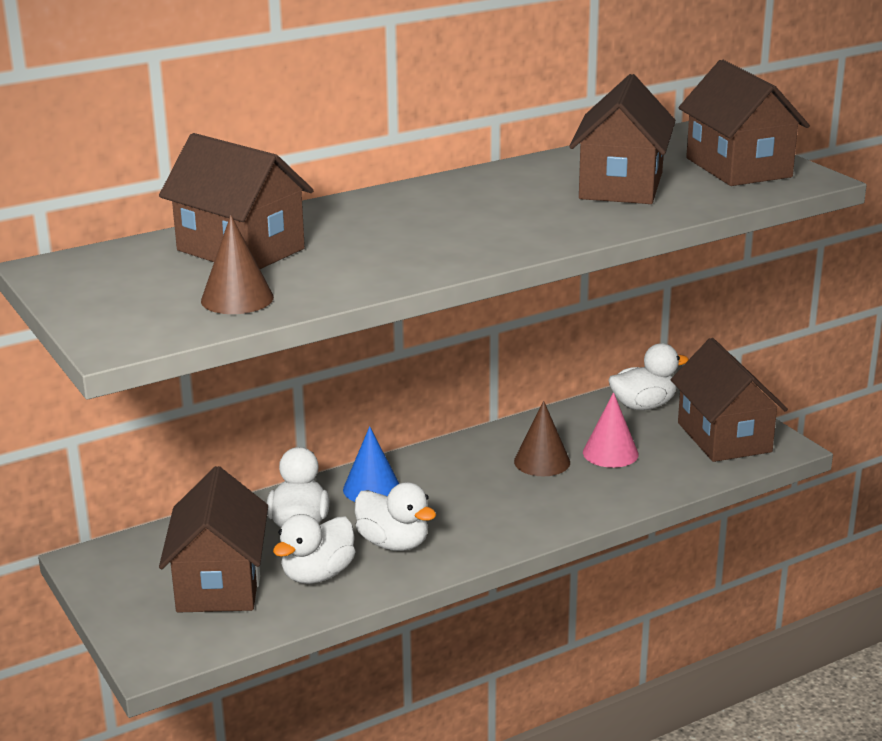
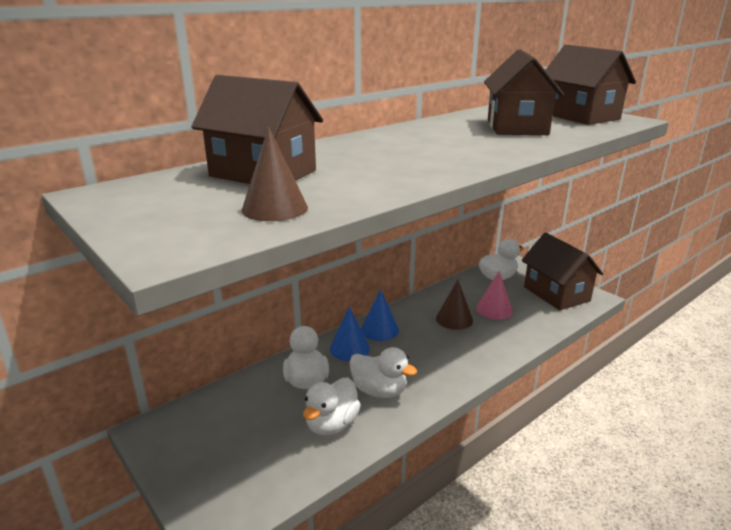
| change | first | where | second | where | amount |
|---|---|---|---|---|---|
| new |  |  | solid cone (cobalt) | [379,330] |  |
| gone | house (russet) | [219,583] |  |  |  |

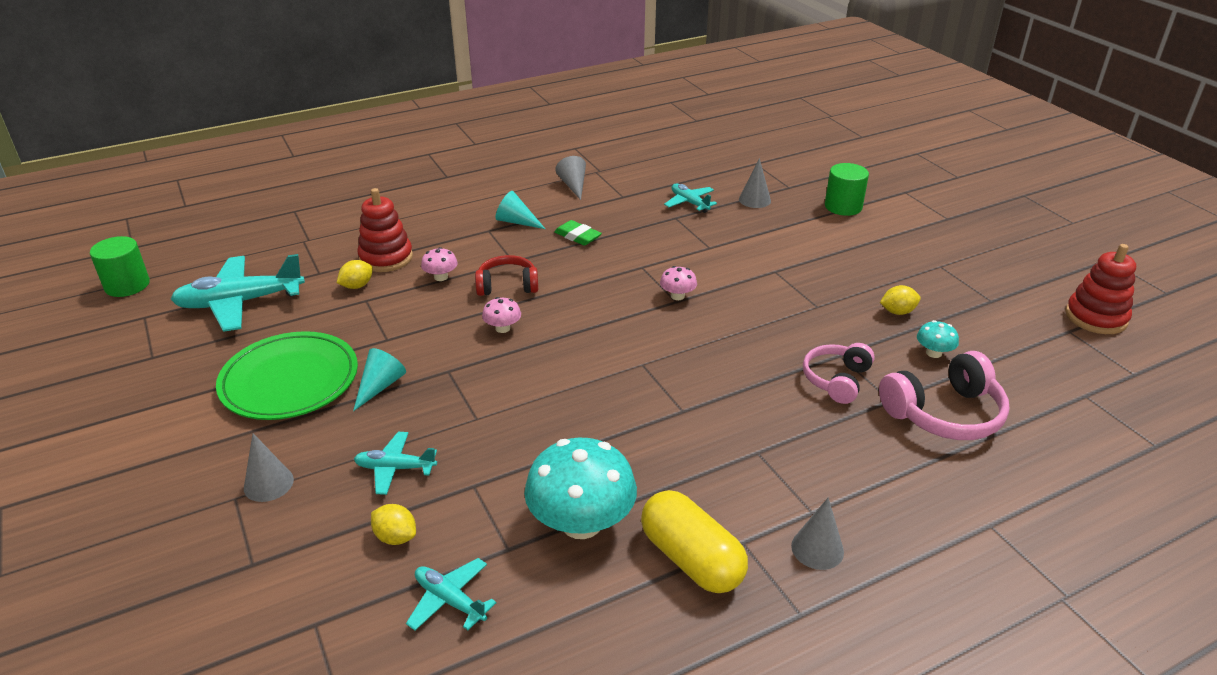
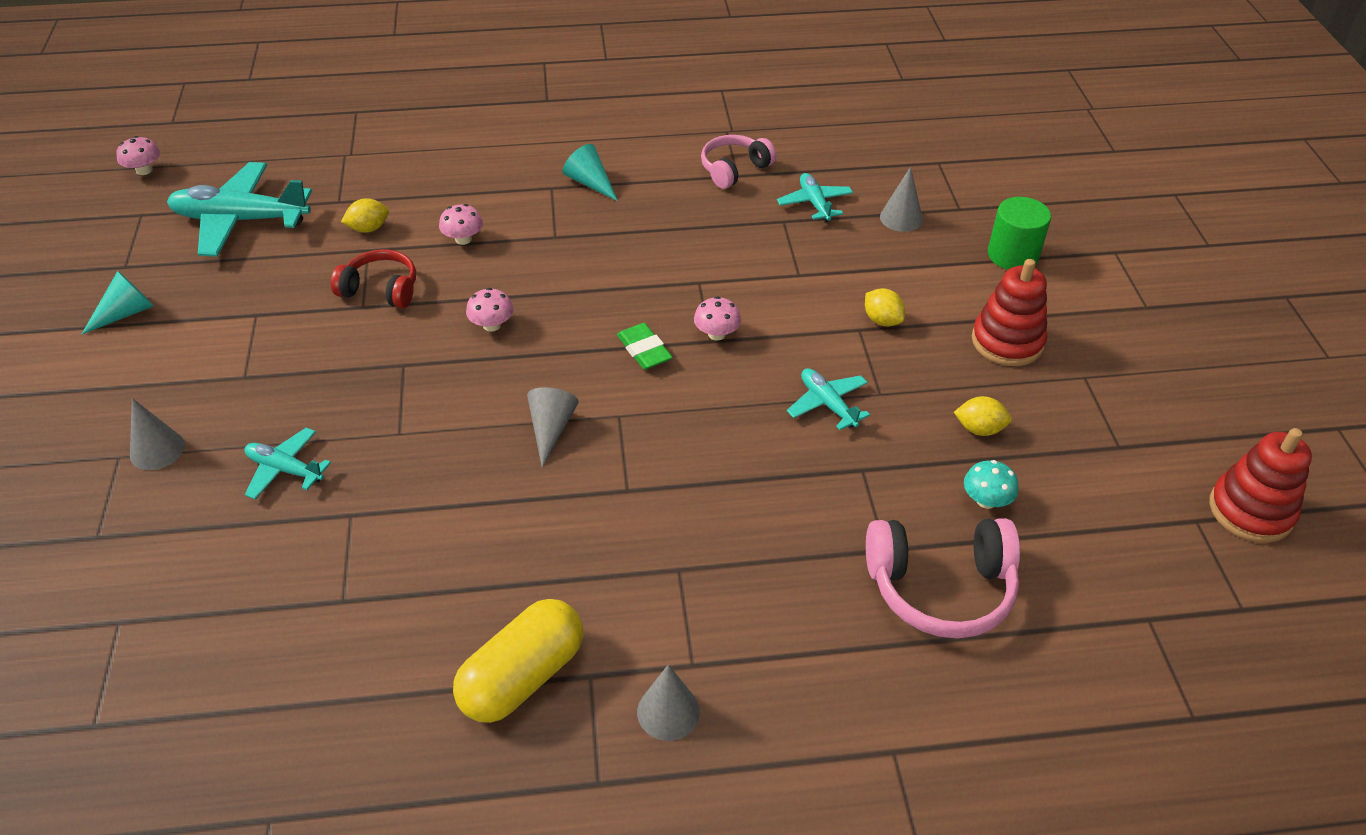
| change | first | where | second | where | amount |
|---|---|---|---|---|---|
| shifted | solid cone (turquoise) | [380,386] |  | [126,313] |  |
| swapped | cylinder shape (leaf-green) | [127,285] | mushroom (pink) | [144,170] |  |
| shifted | headset (scarlet) | [507,286] |  | [381,289] |  |
| rotated | pill (yellow) | [691,559] |  | [522,677] | 60 degrees clockwise |
| shifted | solid cone (ash-grey) | [573,185] |  | [551,429] |  |
| shifted | gum eraser (leaf-green) | [577,236] |  | [644,350] |  |
| shifted | headset (pink) | [836,380] |  | [734,169] |  |
| shifted | aeroplane (turquoise) | [450,600] |  | [827,404] |  |
| shifted | toy lemon (yellow) | [396,537] |  | [882,320] |  |
| shifted | ring stacker (scarlet) | [386,258] |  | [1007,342] |  |
| gone | dinner plate (leaf-green) | [290,381] |  |  |  |
| gone | mushroom (turquoise) | [581,523] |  |  |  |

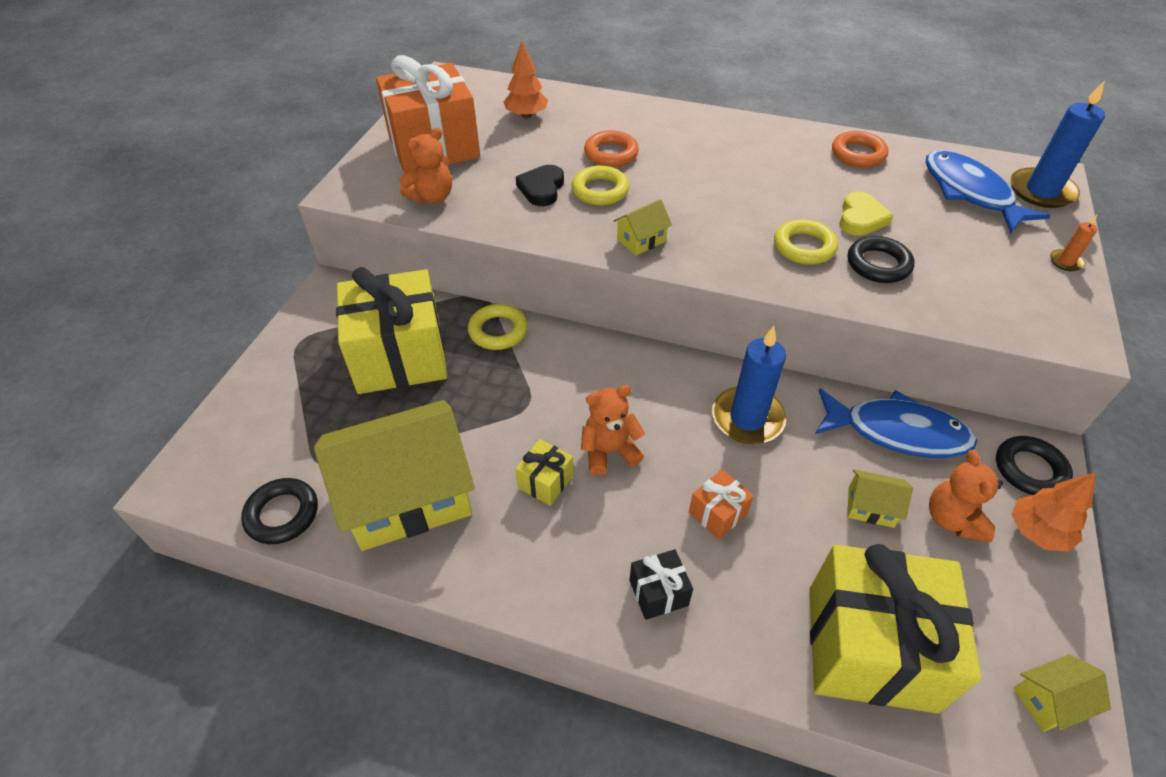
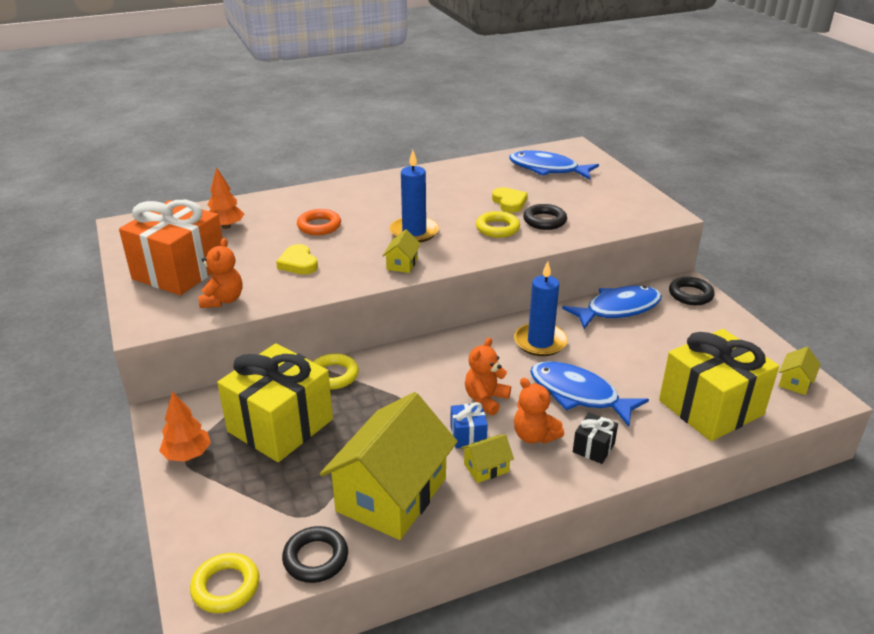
| change | first | where | second | where | amount |
|---|---|---|---|---|---|
| shifted | fir tree (orange) | [1037,532] |  | [187,455] |  |
| shifted | torus (yellow) | [600,190] |  | [226,587] |  |
| repainted | heart shape (jet-black) | [542,189] | heart shape (yellow) | [298,263] |  |
| shifted | wax candle (cobalt) | [1041,191] |  | [414,232] |  |
| repainted | gift (yellow) | [545,481] | gift (cobalt) | [468,435] |  |
| shifted | house (yellow) | [870,507] |  | [486,468] |  |
| shifted | stuffed bear (orange) | [952,519] |  | [534,436] |  |
| swapped | gift (orange) | [718,513] | toy fish (cobalt) | [578,394] |  |
| gone | torus (orange) | [858,154] |  |  |  |
| gone | wax candle (orange) | [1065,262] |  |  |  |

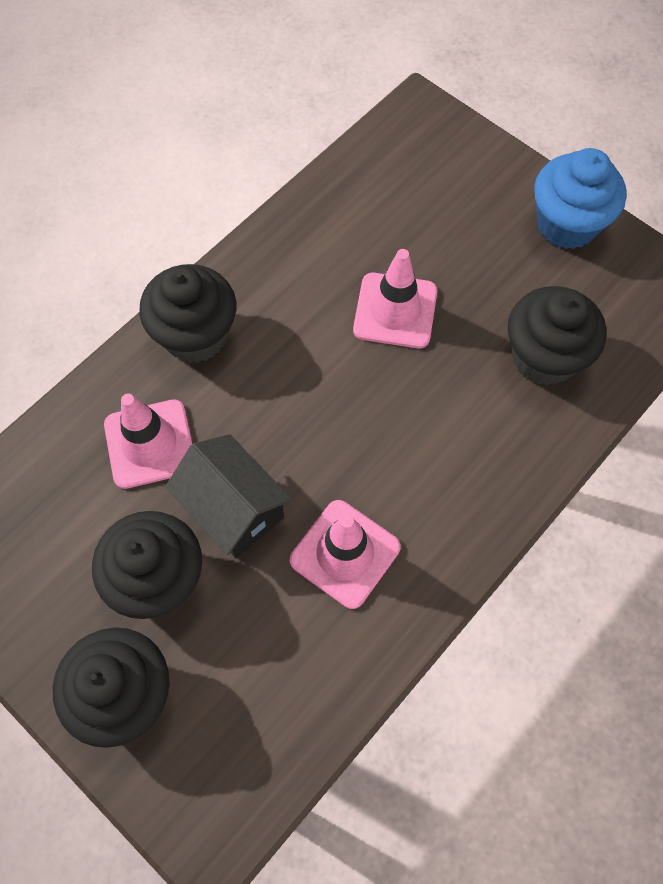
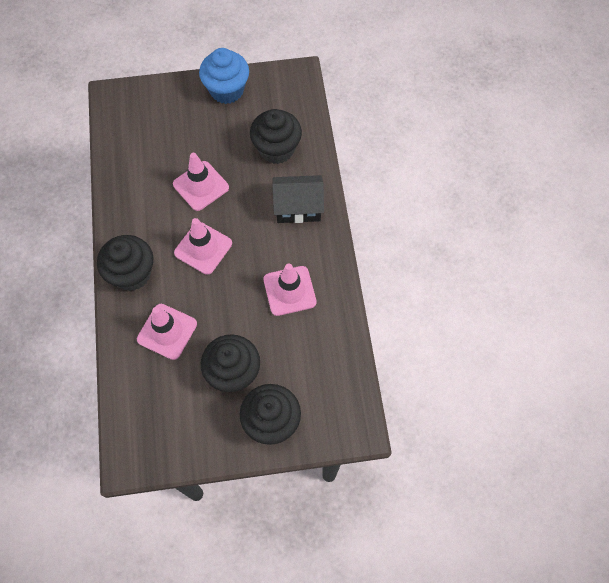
| change | first | where | second | where | amount |
|---|---|---|---|---|---|
| new |  |  | road cone (pink) | [203,248] |  |
| shifted | house (jet-black) | [233,509] |  | [298,207] |  |

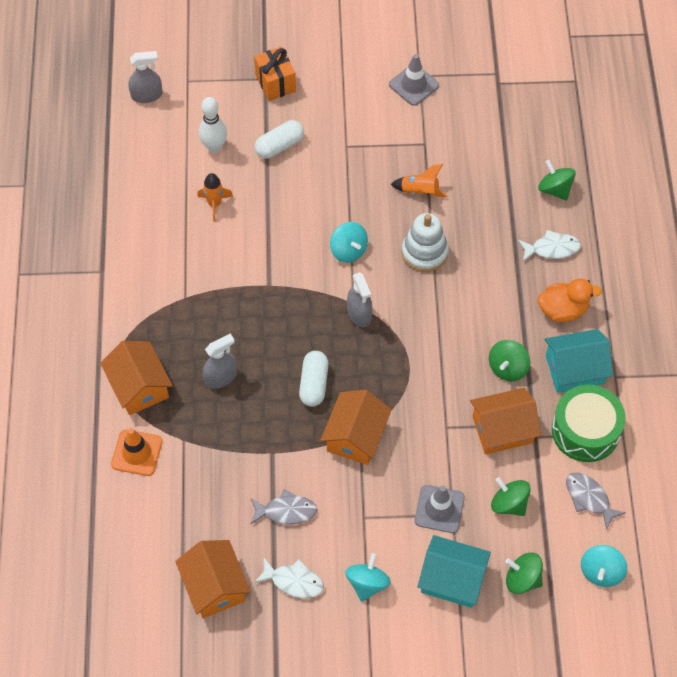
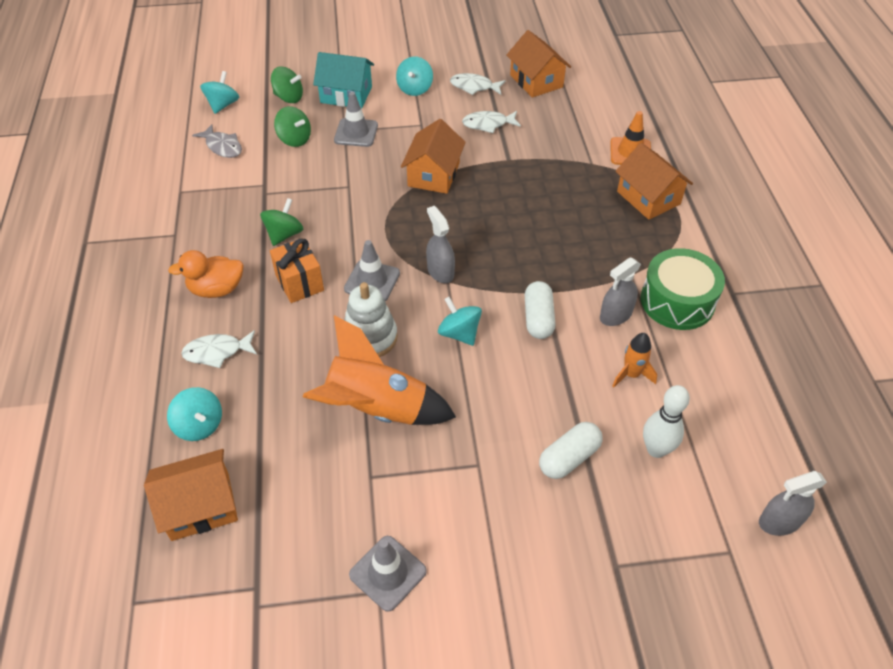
| change | first | where | second | where | amount |
|---|---|---|---|---|---|
| shifted | house (orange) | [502,429] |  | [200,506] |  |
| repainted | toy top (leaf-green) | [555,189] | toy top (turquoise) | [199,425] |  |
| shifted | gift (orange) | [275,83] |  | [299,283] |  |
| scaled | spaceship (orange) | [419,191] |  | [377,409] | x2.08 |
| new |  |  | road cone (ash-grey) | [372,281] |  |
| repainted | toy fish (ash-grey) | [286,511] | toy fish (snow-white) | [488,124] |  |
| shifted | pill (snow-white) | [314,384] |  | [538,318] |  |
| shifted | spray cleaner (ash-grey) | [221,377] |  | [615,315] |  |
| shifted | snare drum (leaf-green) | [585,430] |  | [677,301] |  |
| gone | house (turquoise) | [574,369] |  |  |  |

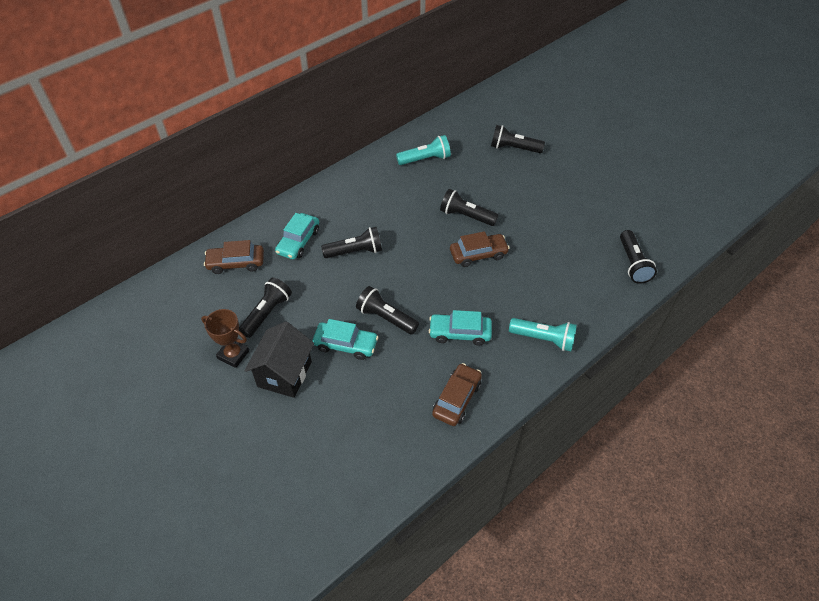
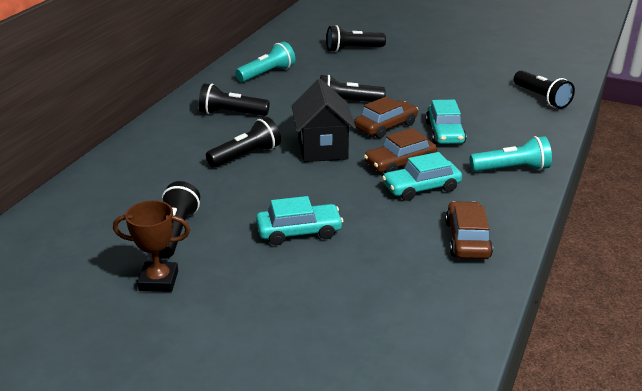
| change | first | where | second | where | amount |
|---|---|---|---|---|---|
| shifted | pocket torch (jet-black) | [386,318] |  | [231,114] |  |
| shifted | house (jet-black) | [284,374] |  | [322,148] |  |
| shifted | toy car (russet) | [236,263] |  | [400,163] |  |
| shifted | toy car (turquoise) | [298,241] |  | [444,133] |  |

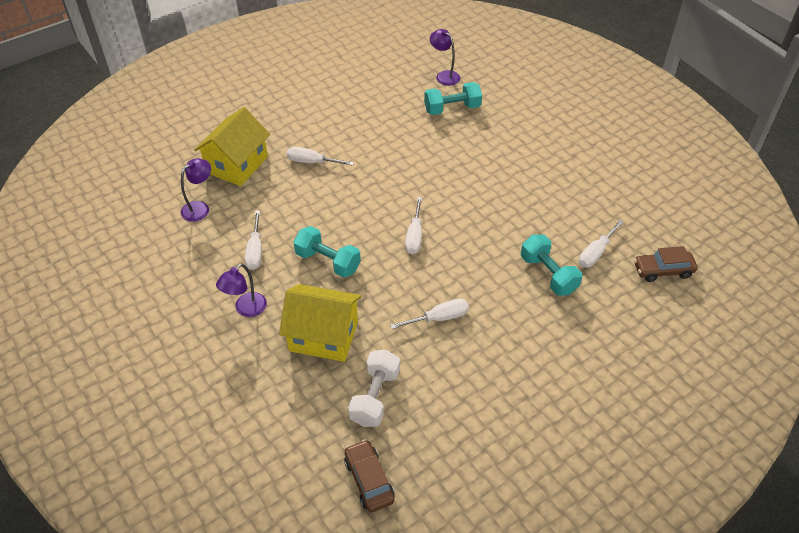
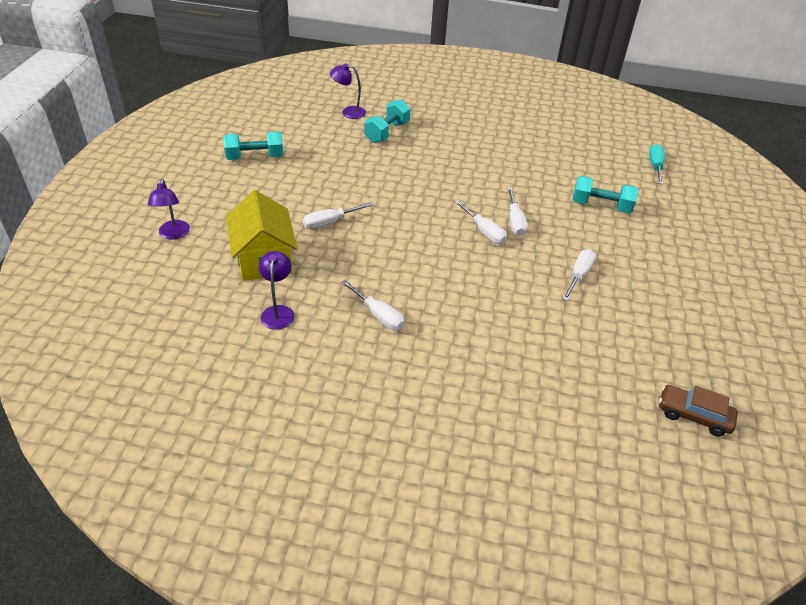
| change | first | where | second | where | amount |
|---|---|---|---|---|---|
| shifted | reading lamp (violet) | [246,309] |  | [173,234] |  |
| shifted | free weight (turquoise) | [328,261] |  | [255,157] |  |
| shifted | hand screwdriver (snow-white) | [596,253] |  | [515,221] |  |
| swapped | toy car (russet) | [663,270] | hand screwdriver (turquoise) | [655,166] |  |
| gone | house (yellow) | [323,336] |  |  |  |
| gone | free weight (snow-white) | [375,397] |  |  |  |

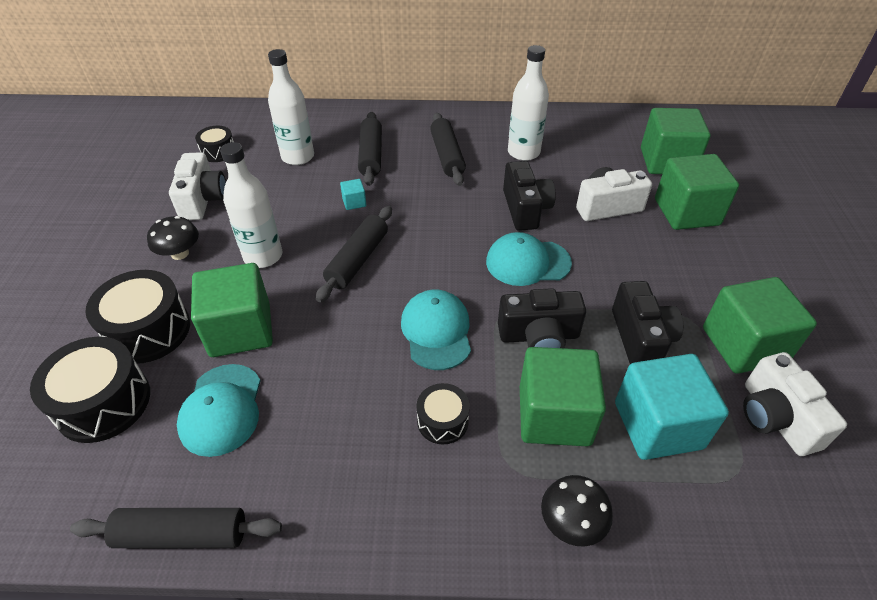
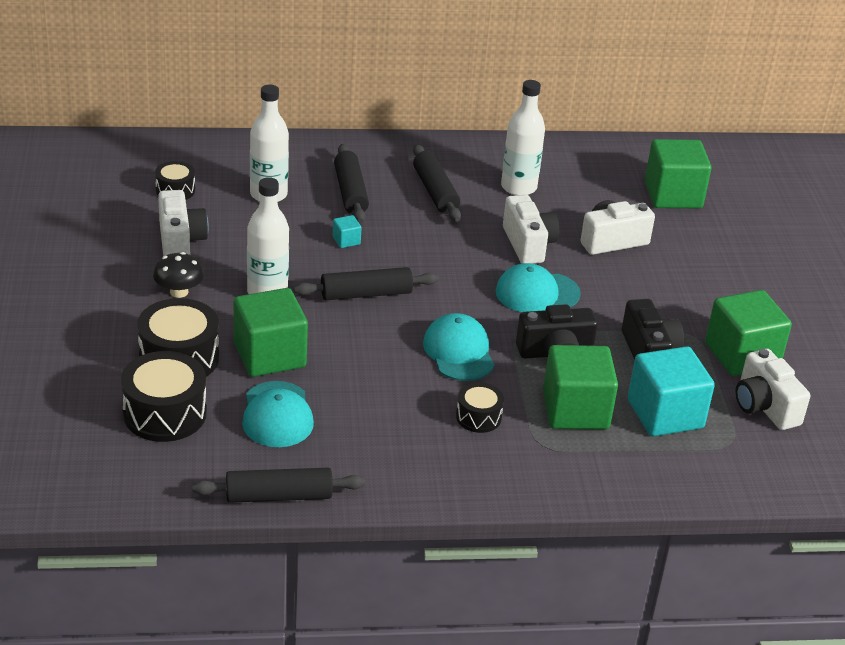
| change | first | where | second | where | amount |
|---|---|---|---|---|---|
| rotated | dough roller (jet-black) | [358,260] |  | [366,294] | 60 degrees clockwise |
| repainted | compact camera (jet-black) | [525,209] | compact camera (snow-white) | [528,244] |  |
| gone | mushroom (jet-black) | [571,522] |  |  |  |
| gone | solid cube (leaf-green) | [686,212] |  |  |  |

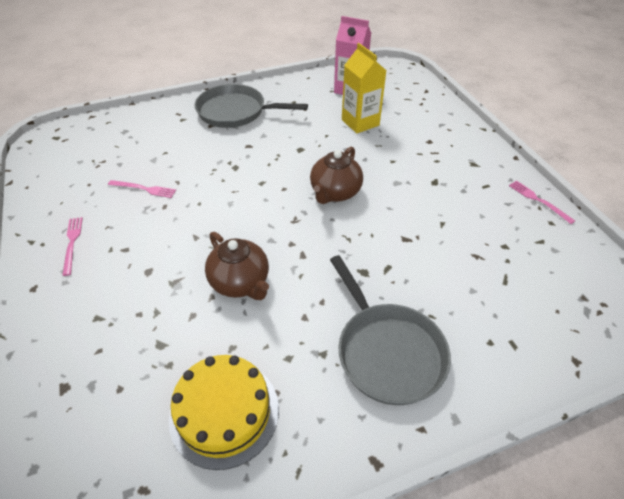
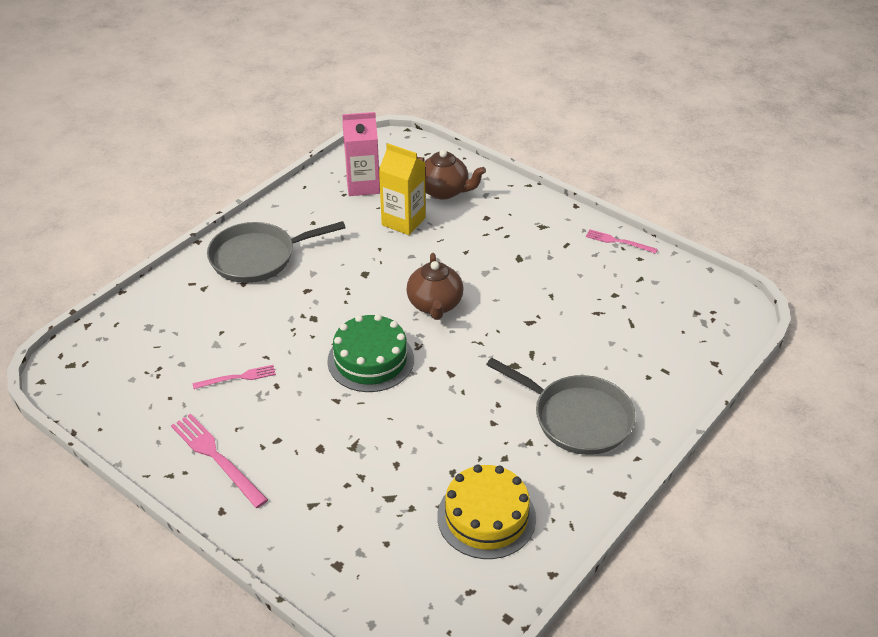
| change | first | where | second | where | amount |
|---|---|---|---|---|---|
| scaled | dinner fork (pink) | [72,243] |  | [216,458] | x1.65 |
| new |  |  | gateau (leaf-green) | [370,360] |  |
| shifted | tea pot (russet) | [241,282] |  | [444,191] |  |

